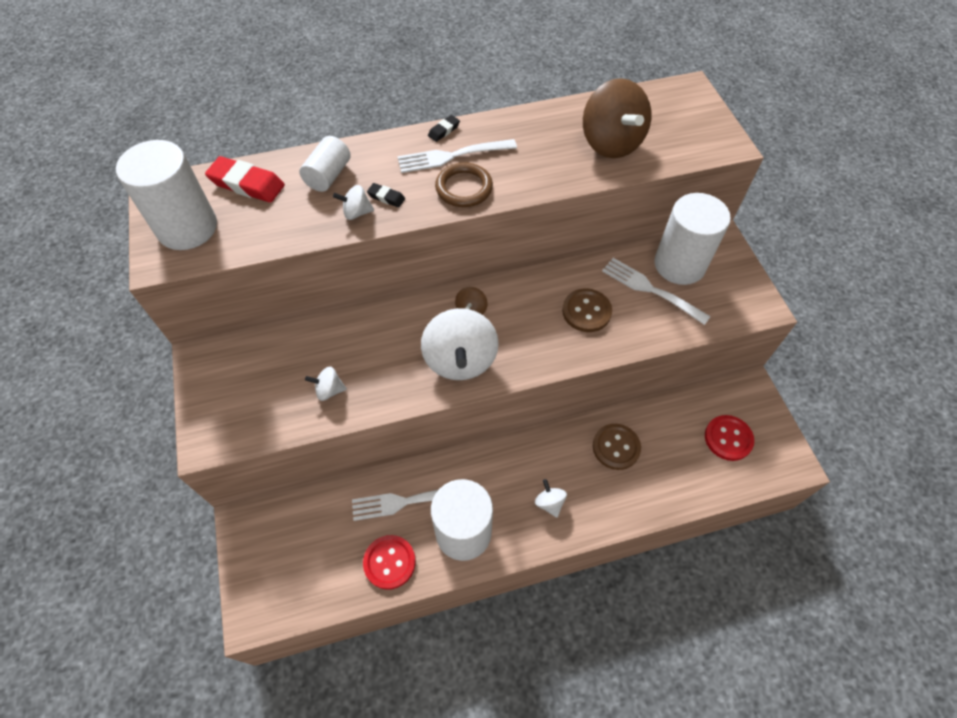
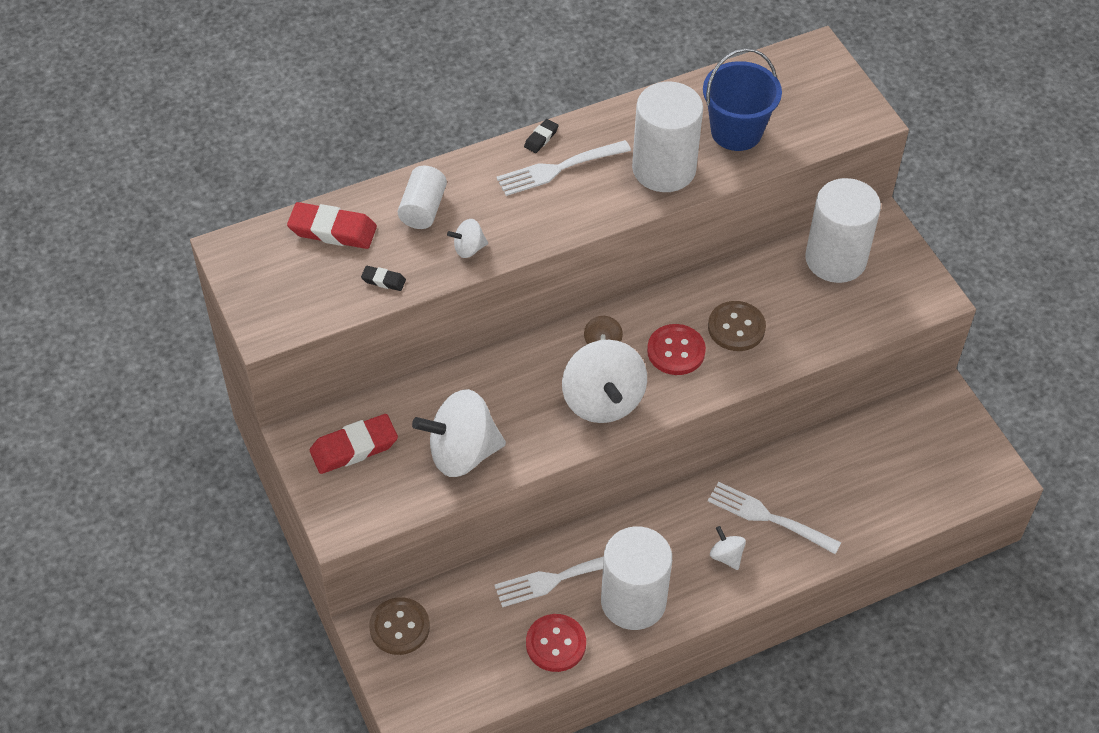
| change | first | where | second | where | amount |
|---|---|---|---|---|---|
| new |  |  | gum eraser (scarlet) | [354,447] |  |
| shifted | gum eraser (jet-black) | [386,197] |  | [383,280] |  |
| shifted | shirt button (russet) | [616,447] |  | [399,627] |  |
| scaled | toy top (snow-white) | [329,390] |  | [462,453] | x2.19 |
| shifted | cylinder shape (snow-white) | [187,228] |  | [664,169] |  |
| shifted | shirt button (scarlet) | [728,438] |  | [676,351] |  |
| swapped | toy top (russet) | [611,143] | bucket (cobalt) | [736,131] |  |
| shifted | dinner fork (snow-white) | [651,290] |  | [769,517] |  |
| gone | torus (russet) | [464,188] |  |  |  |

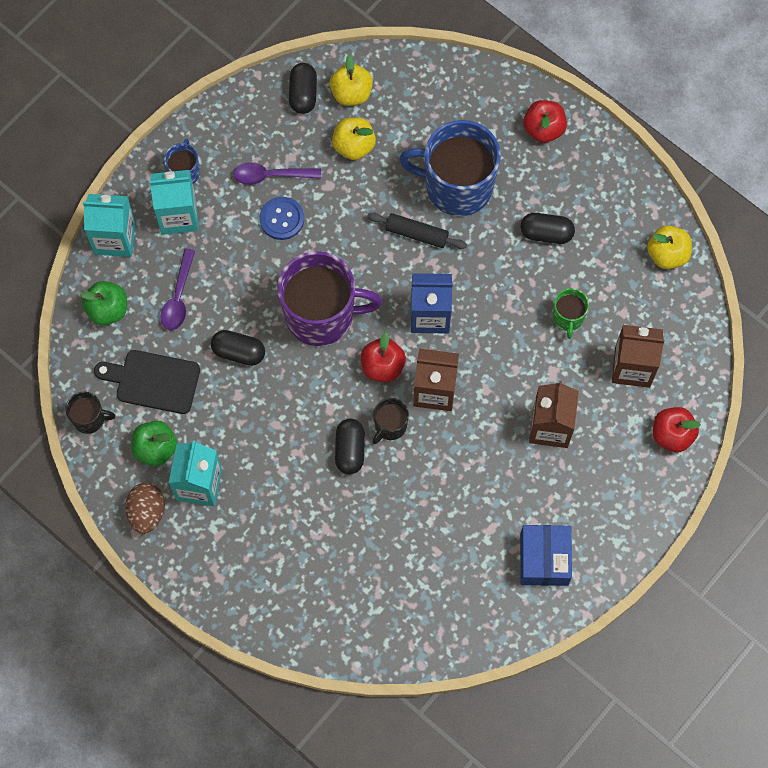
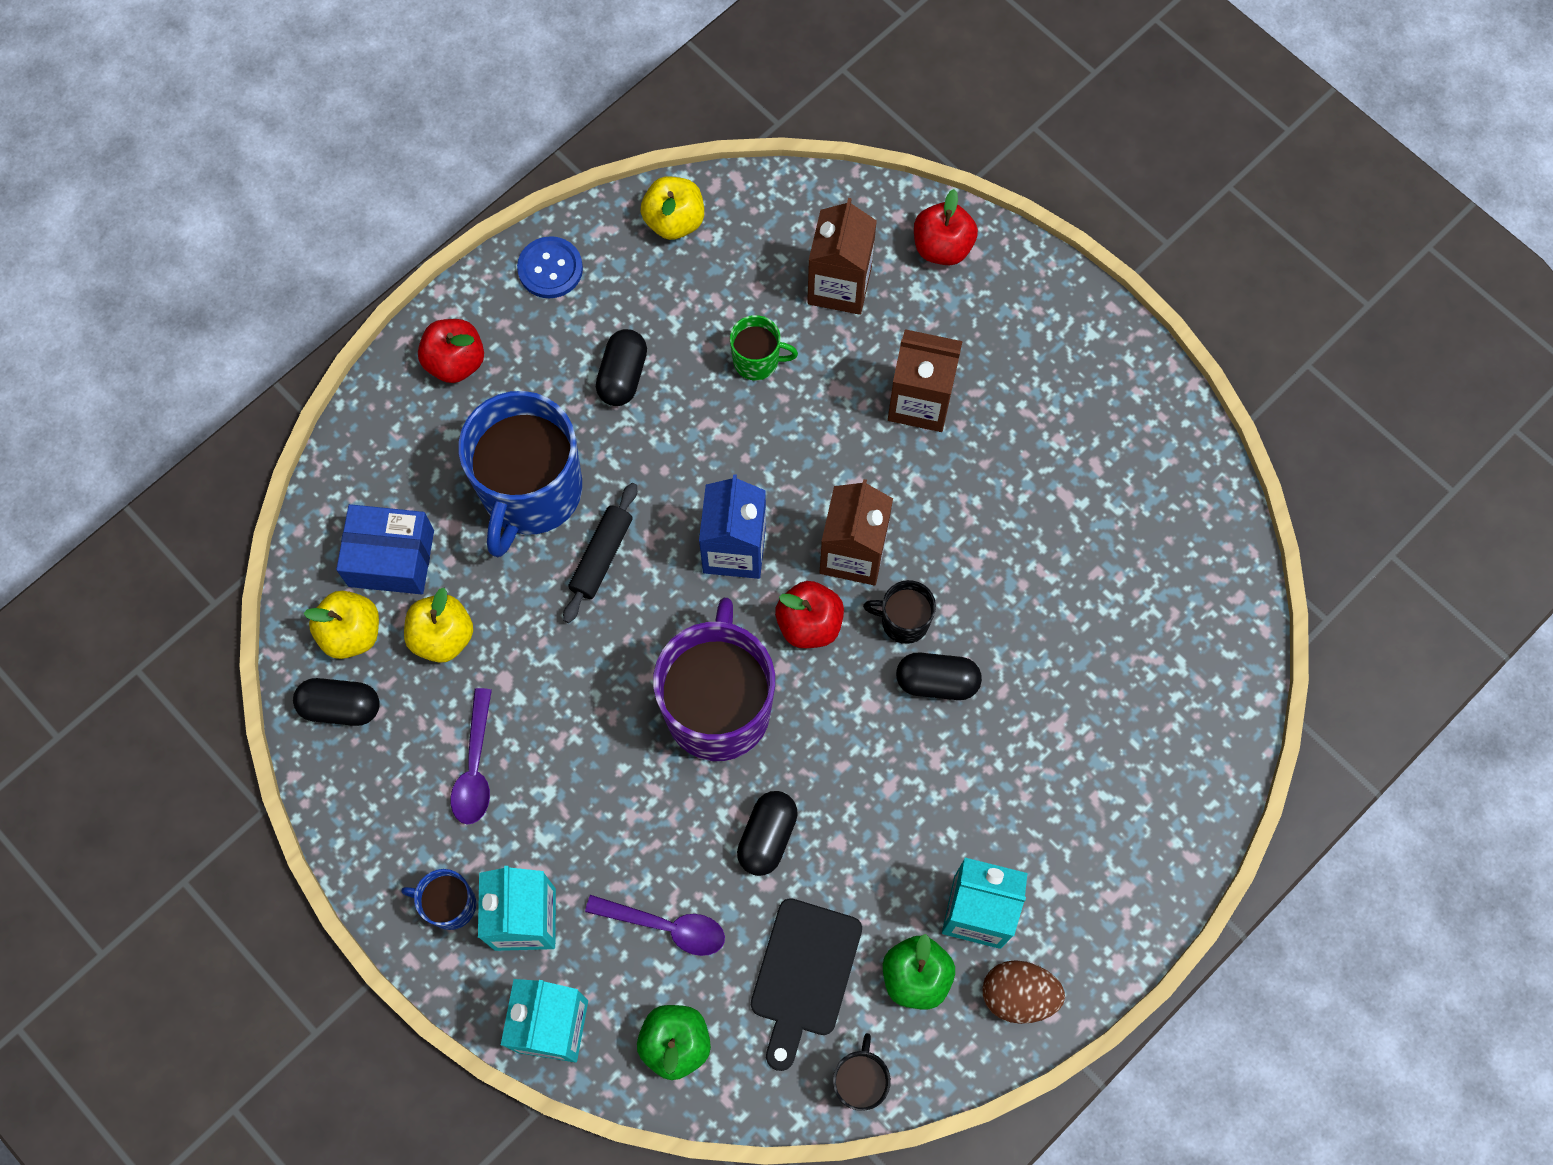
| change | first | where | second | where | amount |
|---|---|---|---|---|---|
| shifted | package (cobalt) | [544,559] |  | [391,558] |  |
| shifted | shirt button (cobalt) | [282,219] |  | [550,269] |  |
| rotated | tea mug (jet-black) | [390,426] |  | [903,621] | 150 degrees clockwise |

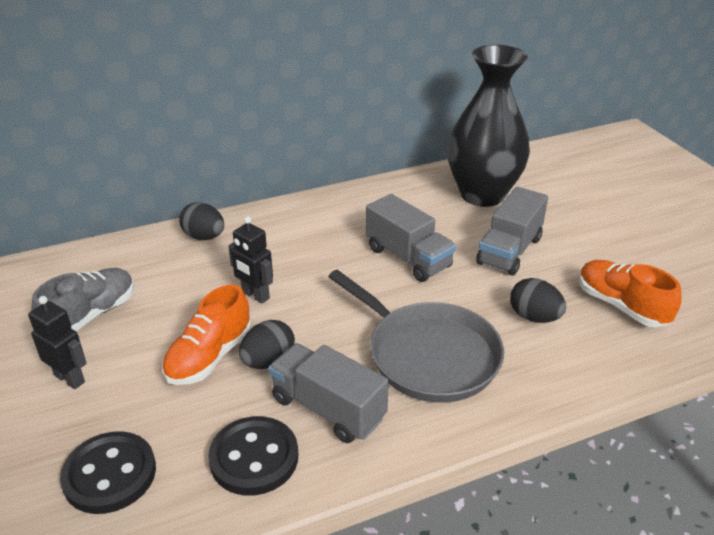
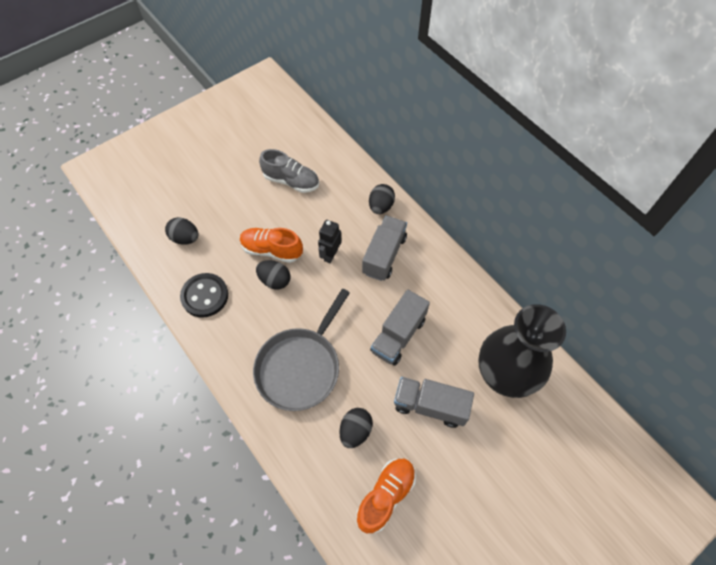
| change | first | where | second | where | amount |
|---|---|---|---|---|---|
| swapped | shirt button (jet-black) | [110,474] | egg shape (jet-black) | [185,238] |  |
| shifted | truck (ash-grey) | [328,408] |  | [384,255] |  |
| gone | robot (jet-black) | [70,378] |  |  |  |

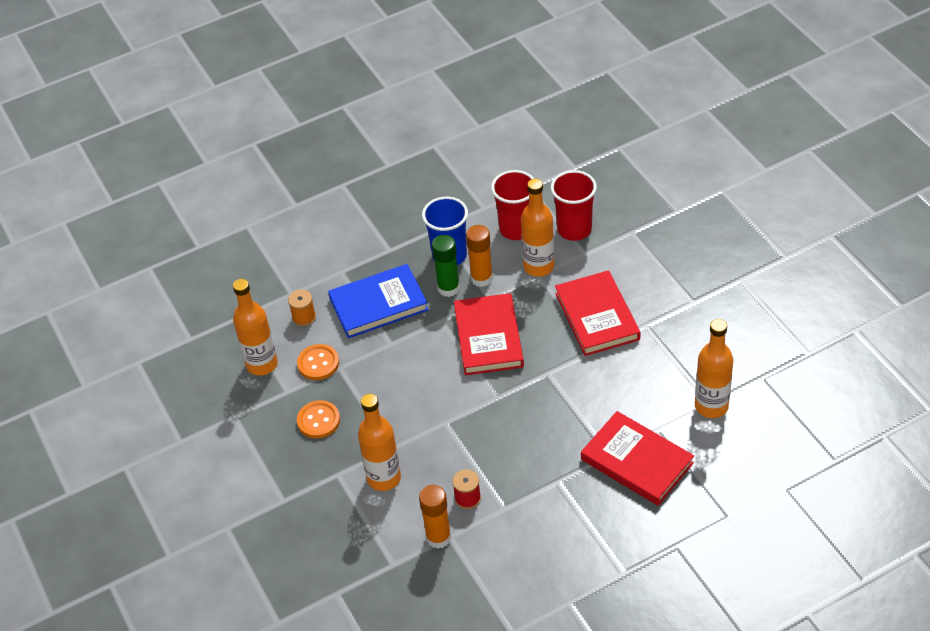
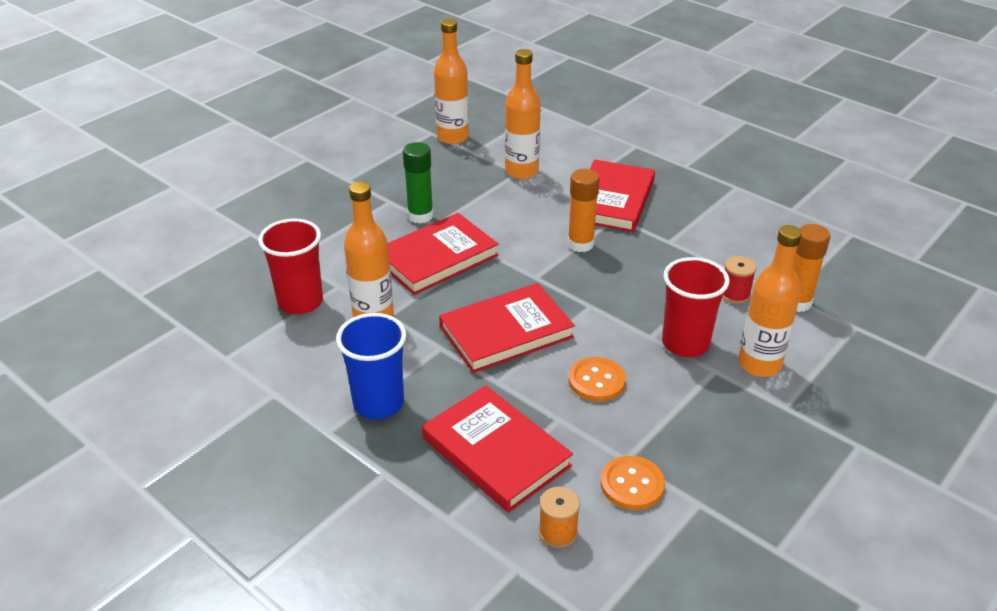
| change | first | where | second | where | amount |
|---|---|---|---|---|---|
| shifted | glue (leaf-green) | [448,288] |  | [420,216] |  |
| repainted | hardcover (cobalt) | [378,304] | hardcover (scarlet) | [496,452] |  |
| shifted | bottle (orange) | [262,364] |  | [452,137] |  |
| shifted | glue (orange) | [481,278] |  | [580,244] |  |
| shifted | shirt button (orange) | [318,420] |  | [596,381] |  |
| shifted | beaker (scarlet) | [516,229] |  | [685,343] |  |

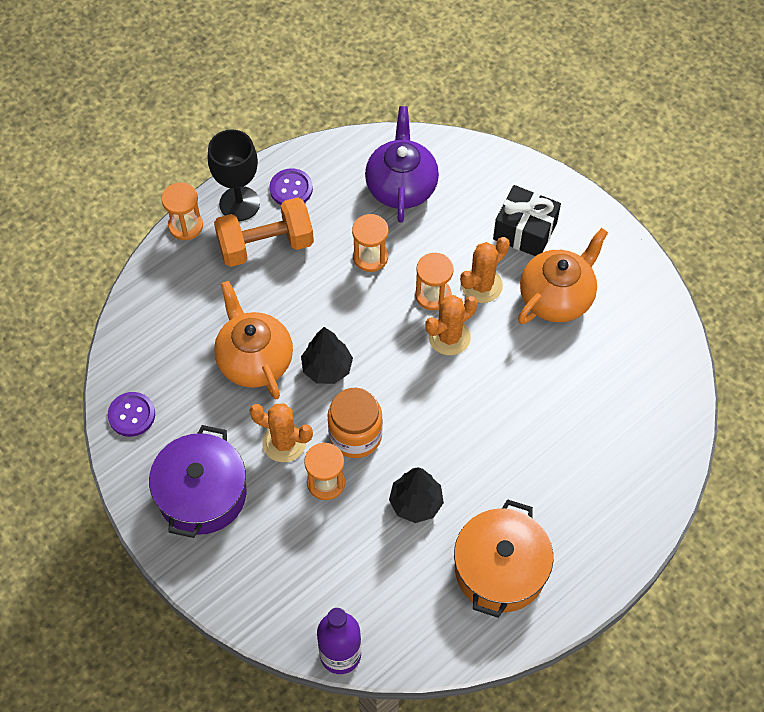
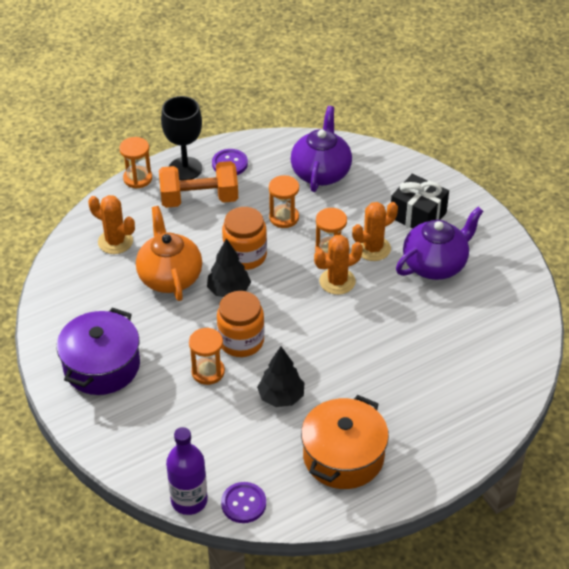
| change | first | where | second | where | amount |
|---|---|---|---|---|---|
| shifted | cactus (orange) | [284,442] |  | [115,242] |  |
| shifted | shirt button (violet) | [131,415] |  | [243,503] |  |
| new |  |  | jam jar (orange) | [245,256] |  |
| repainted | tea pot (orange) | [557,297] | tea pot (violet) | [435,264] |  |

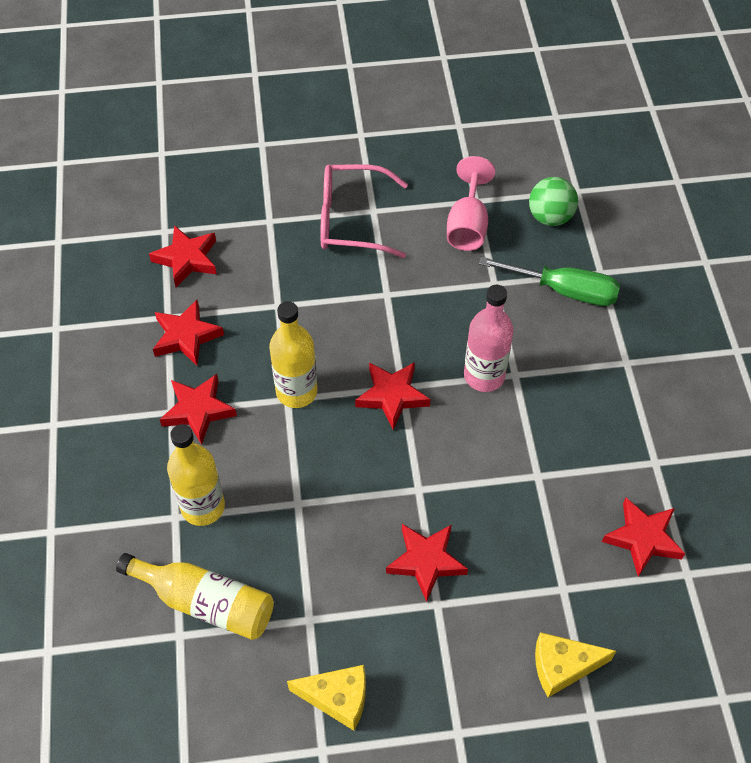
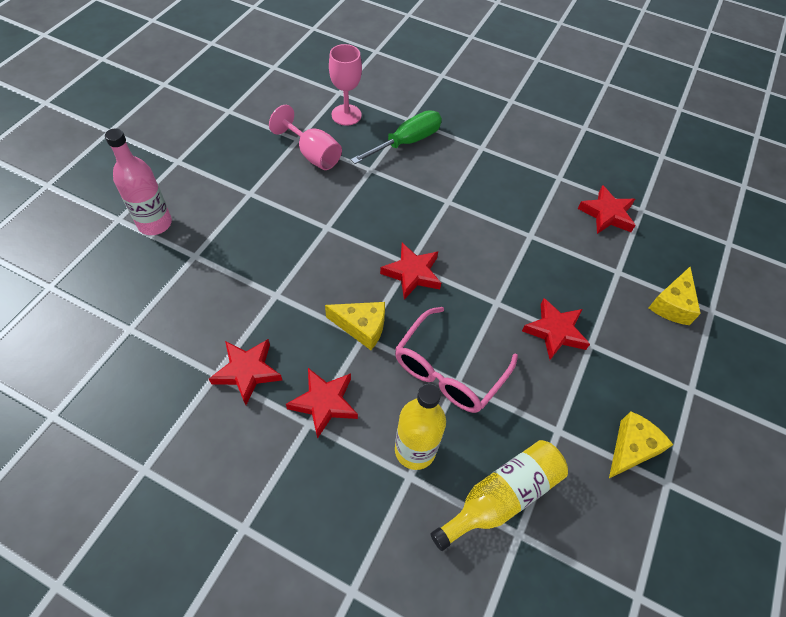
| change | first | where | second | where | amount |
|---|---|---|---|---|---|
| shifted | bottle (pink) | [484,376] |  | [155,223] |  |
| swapped | bottle (yellow) | [296,391] | piece of cheese (yellow) | [362,327] |  |
| swapped | play ball (leaf-green) | [550,217] | goblet (pink) | [346,115] |  |
| shifted | glasses (pink) | [351,220] |  | [448,370] |  |
| gone | star (scarlet) | [187,259] |  |  |  |

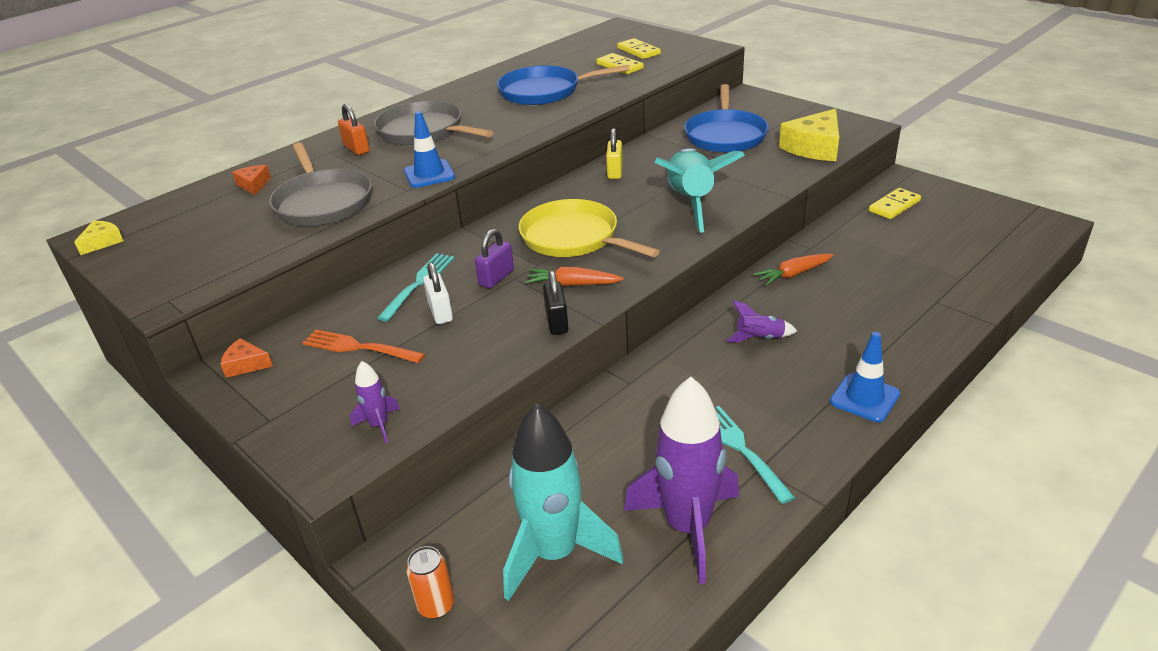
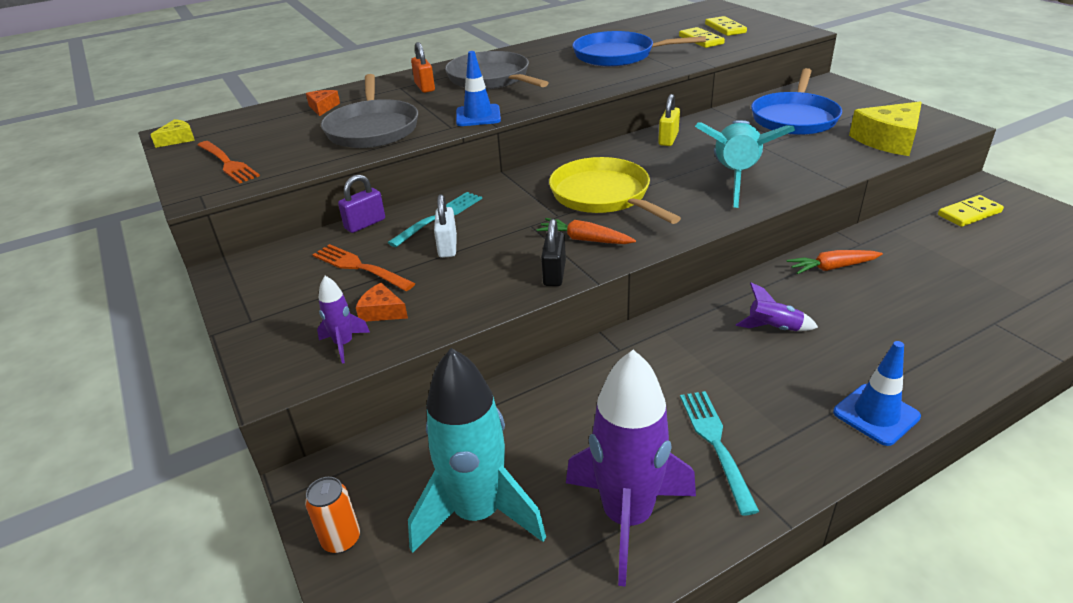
| change | first | where | second | where | amount |
|---|---|---|---|---|---|
| new |  |  | dinner fork (orange) | [227,163] |  |
| shifted | padlock (violet) | [496,277] |  | [365,224] |  |
| shifted | piece of cheese (orange) | [246,365] |  | [382,311] |  |

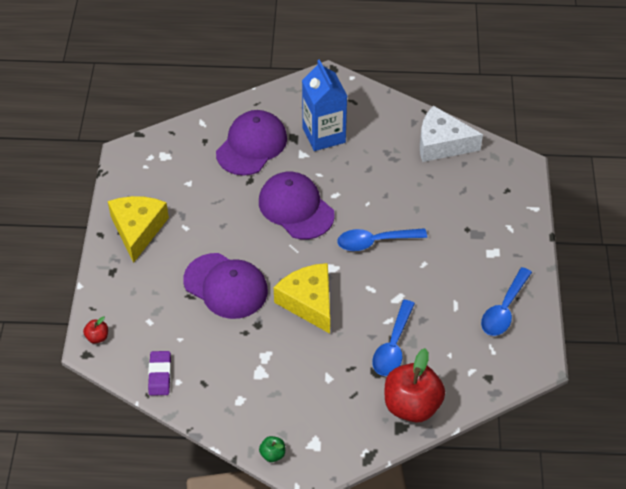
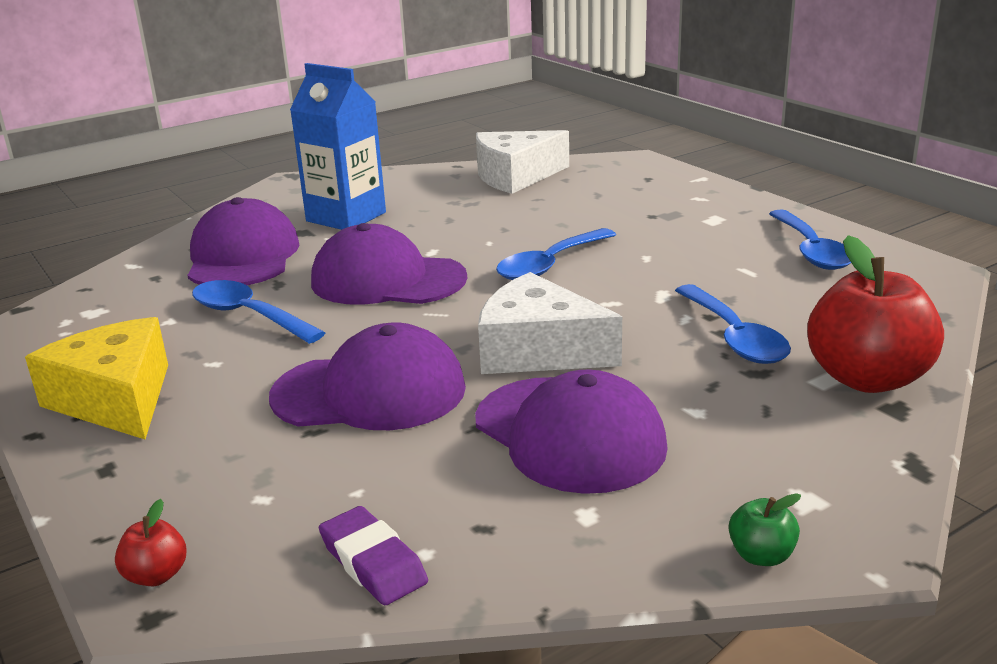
| change | first | where | second | where | amount |
|---|---|---|---|---|---|
| new |  |  | tablespoon (cobalt) | [248,315] |  |
| new |  |  | peaked cap (violet) | [569,434] |  |
| repainted | piece of cheese (yellow) | [309,302] | piece of cheese (snow-white) | [538,350] |  |

